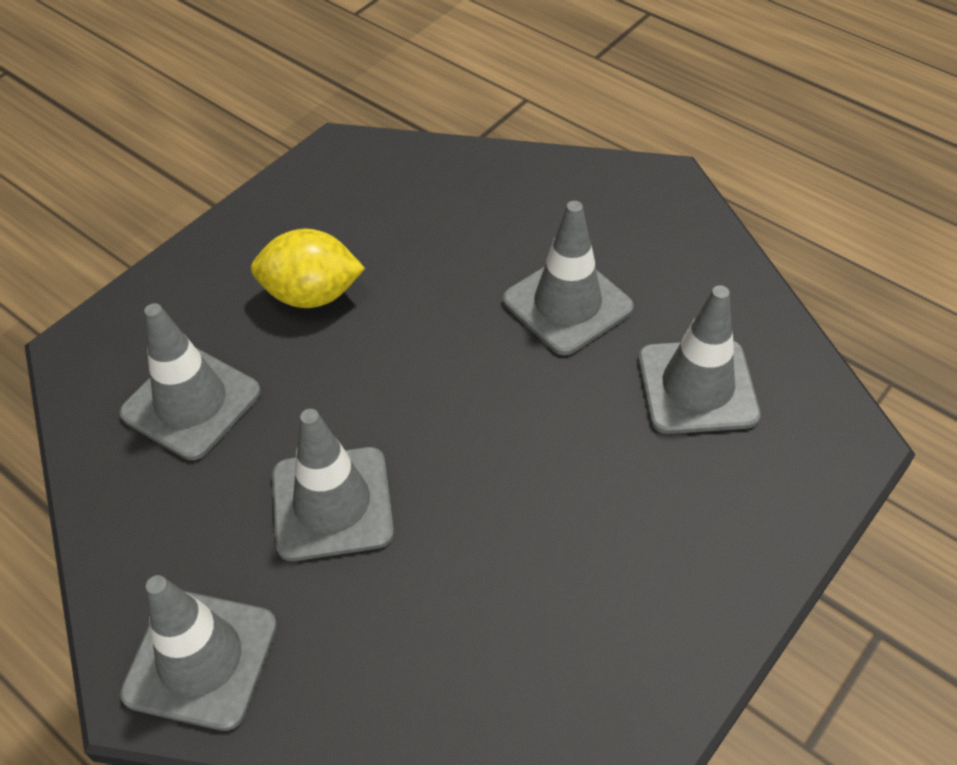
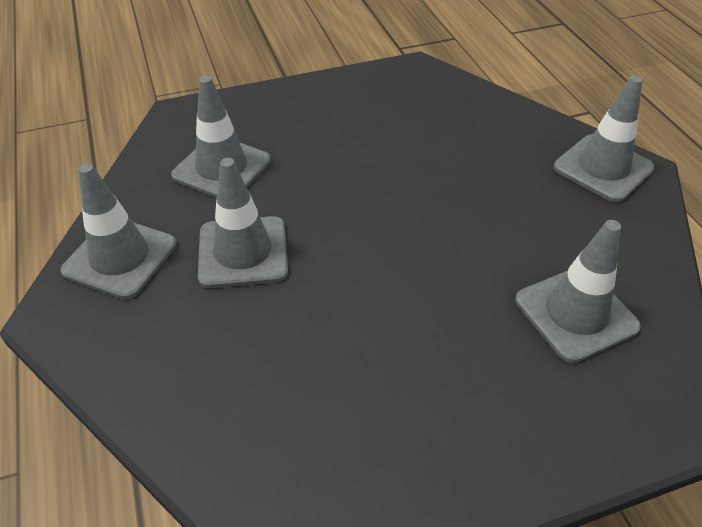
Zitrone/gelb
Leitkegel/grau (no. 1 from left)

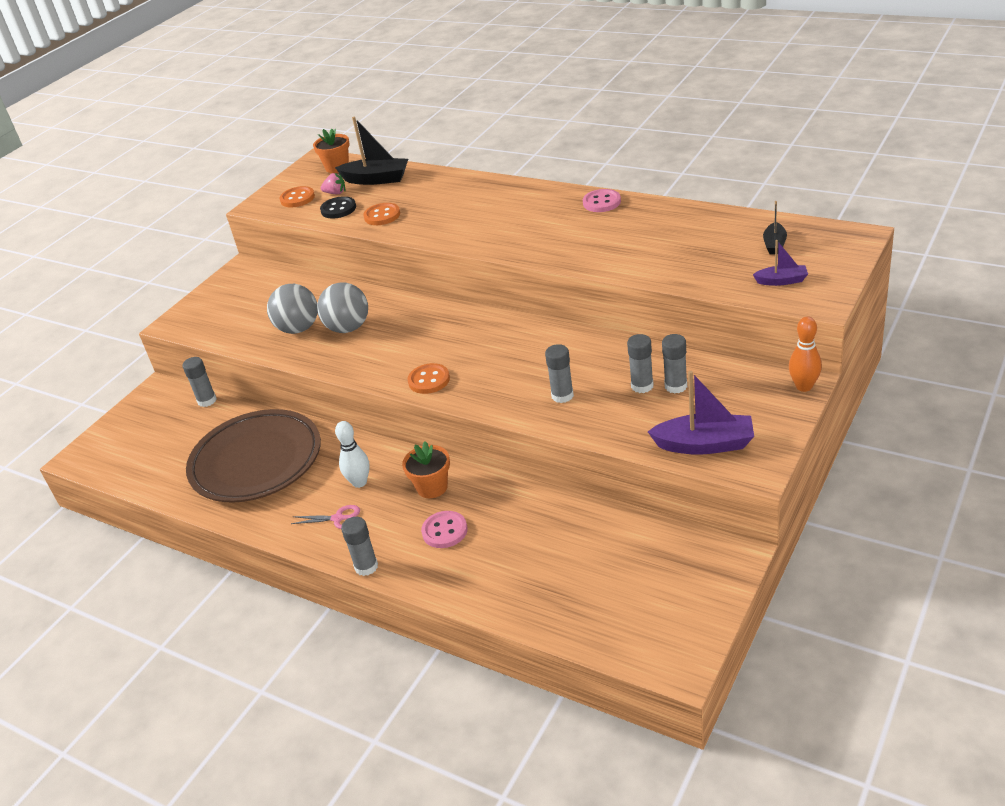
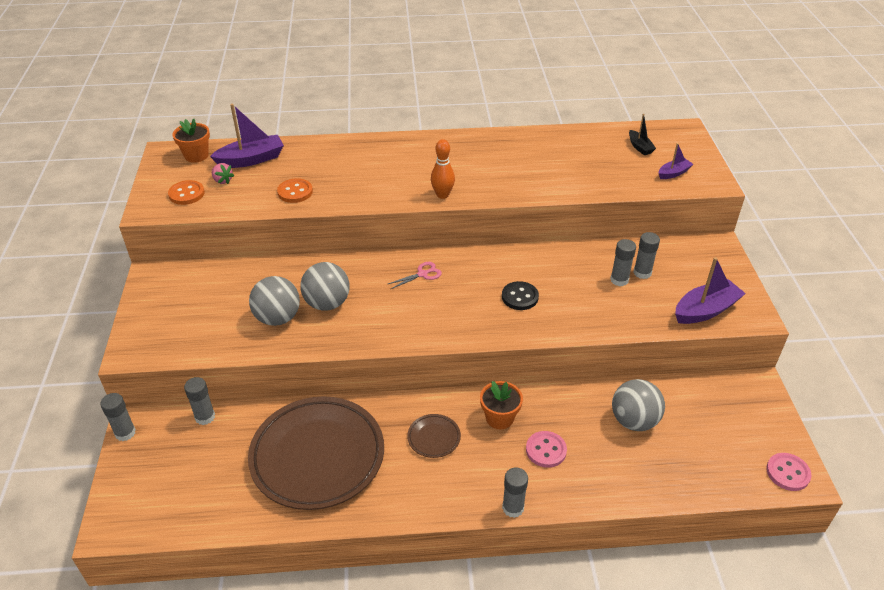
Schere/rosa
Erdbeere/rosa
Knopf/schwarz
Boot/lila (no. 1 from left)
Teller/braun (no. 2 from left)
Knopf/orange (no. 3 from left in the first image)
Klebestift/grau (no. 1 from left)
Knopf/rosa (no. 2 from left)
Bowlingkegel/orange
Ball/grau (no. 3 from left)

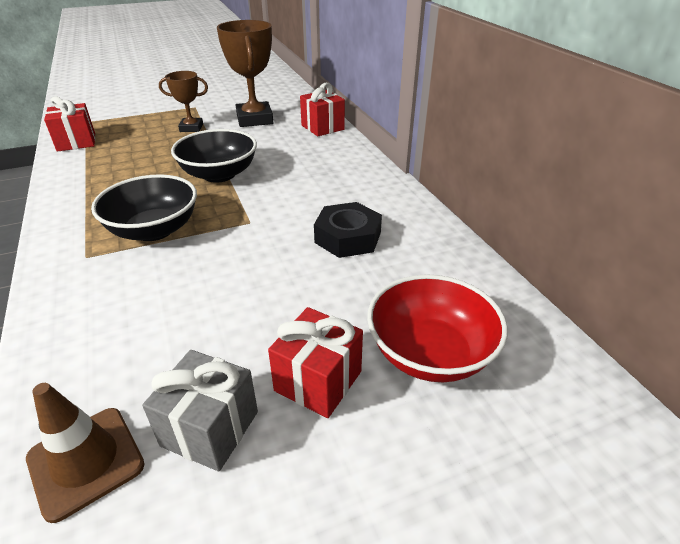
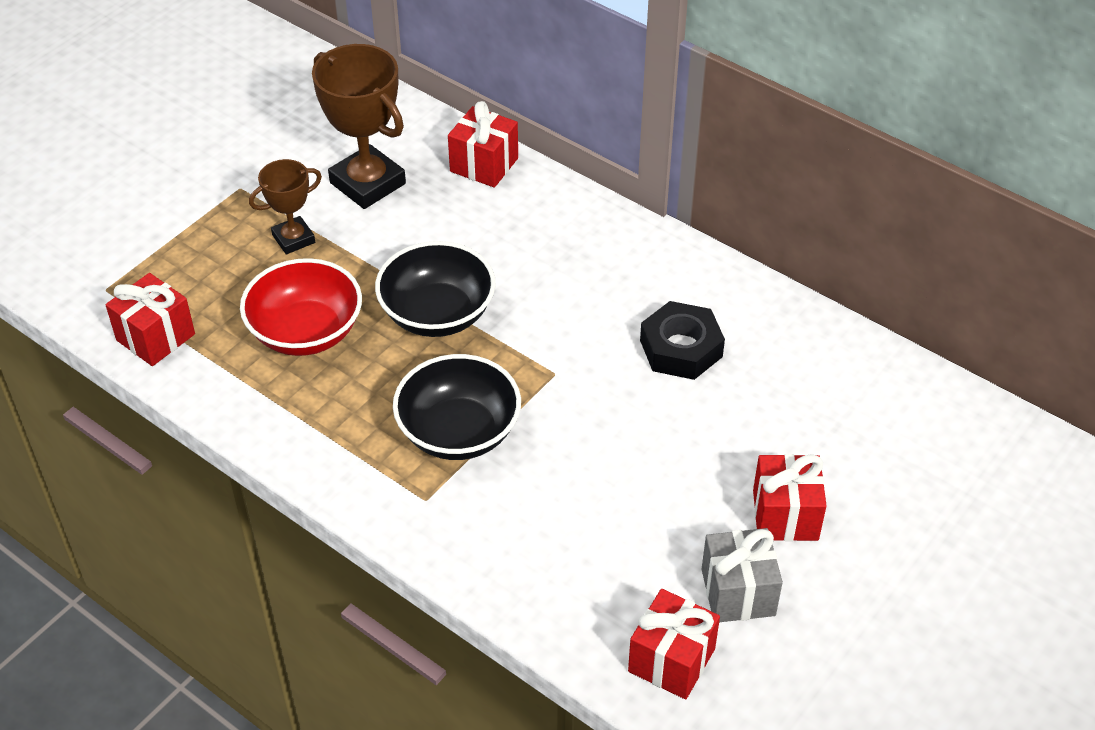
Geschenk/rot (no. 3 from left)
Schüssel/rot

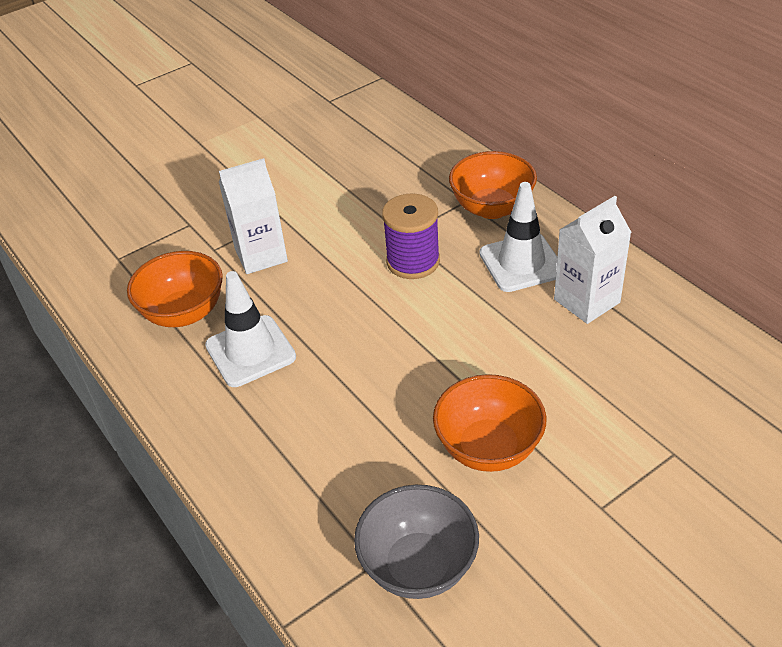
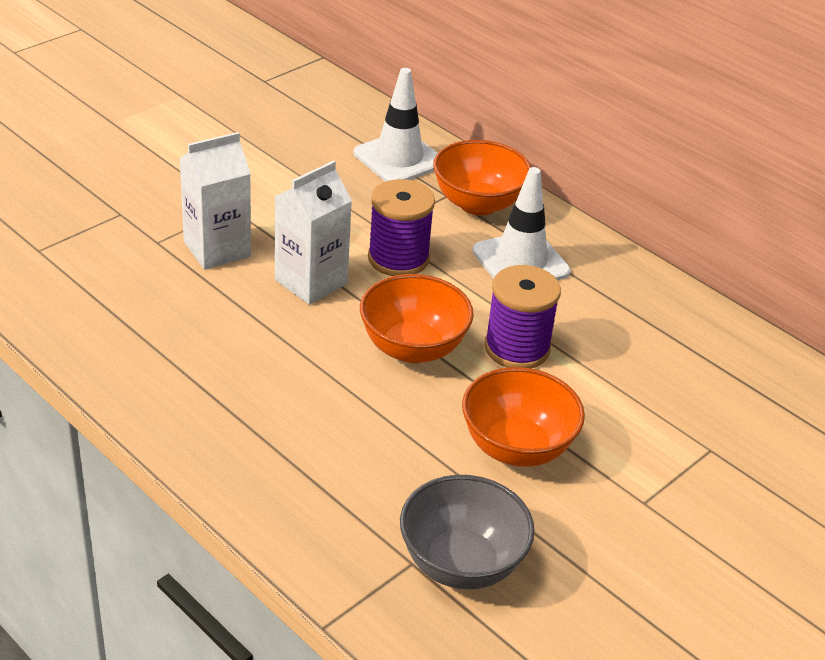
Schüssel/orange (no. 1 from left)
Leitkegel/weiß (no. 1 from left)
Getränkekarton/weiß (no. 2 from left)
Garnrolle/lila (no. 2 from left)

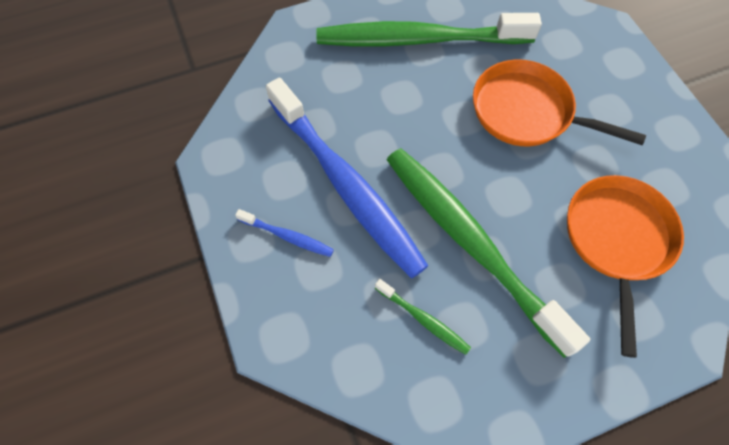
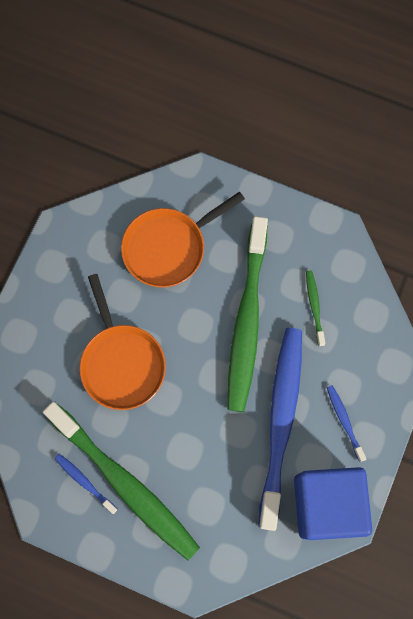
Zahnbürste/blau (no. 1 from left)
Kubus/blau

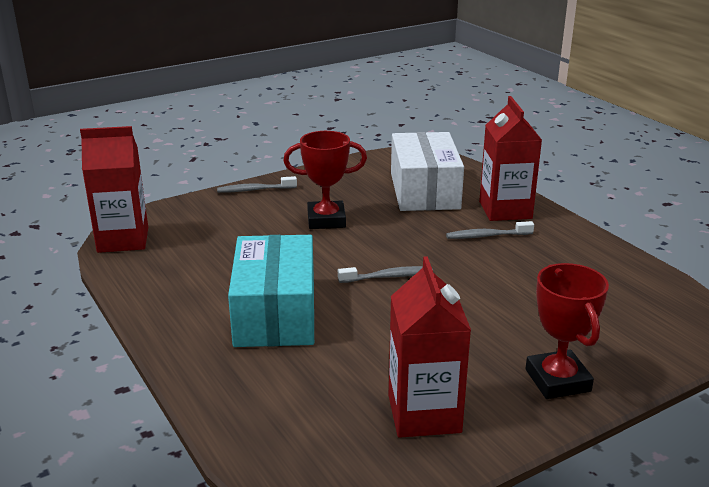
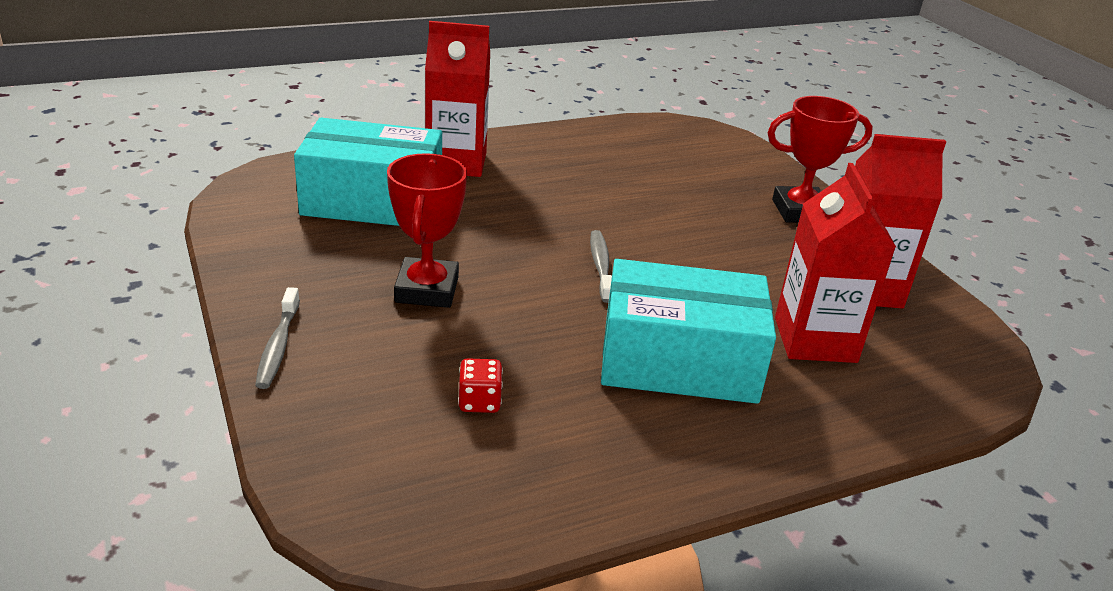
Getränkekarton/rot (no. 2 from left)
Schachtel/türkis (no. 1 from left)
Zahnbürste/grau (no. 3 from left in the first image)
Spielwürfel/rot

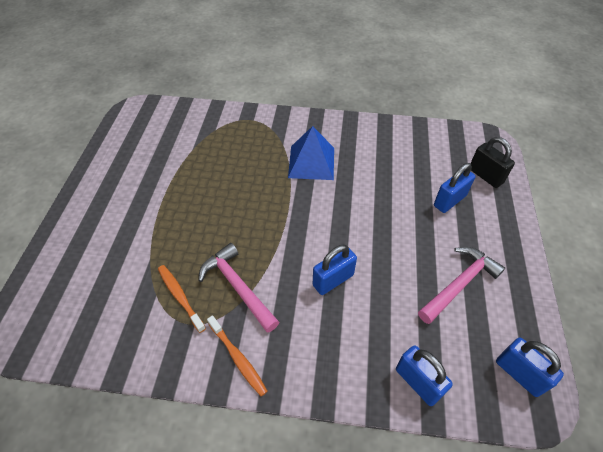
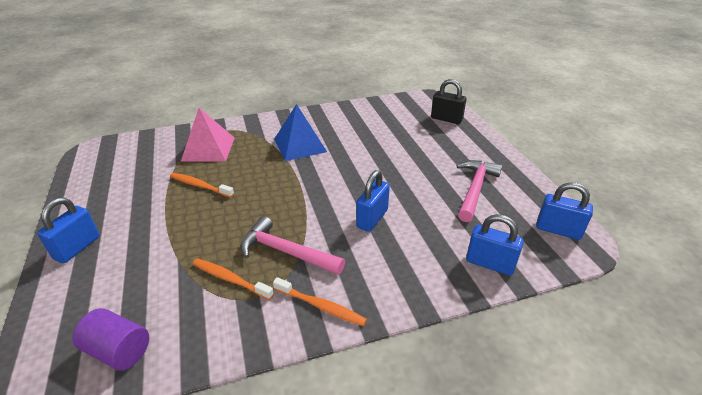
Vorhängeschloss/blau (no. 1 from left)
Vollzylinder/lila
Zahnbürste/orange (no. 1 from left)
Pyramide/rosa

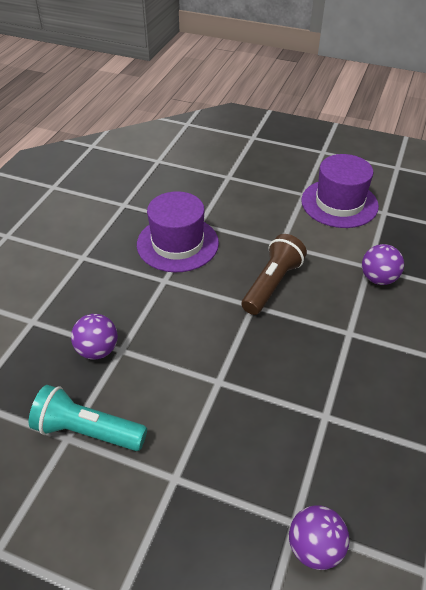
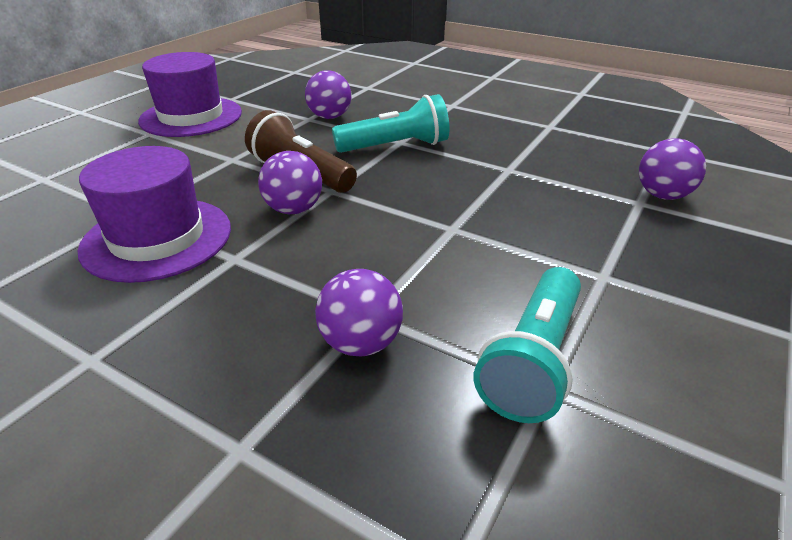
Ball/lila (no. 1 from left)
Taschenlampe/türkis (no. 1 from left)

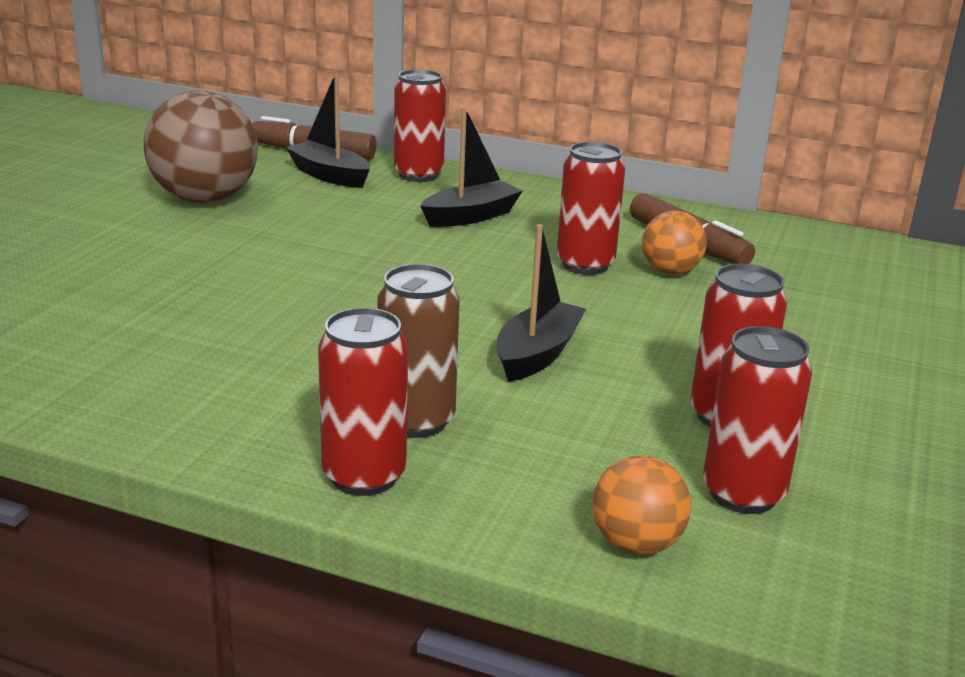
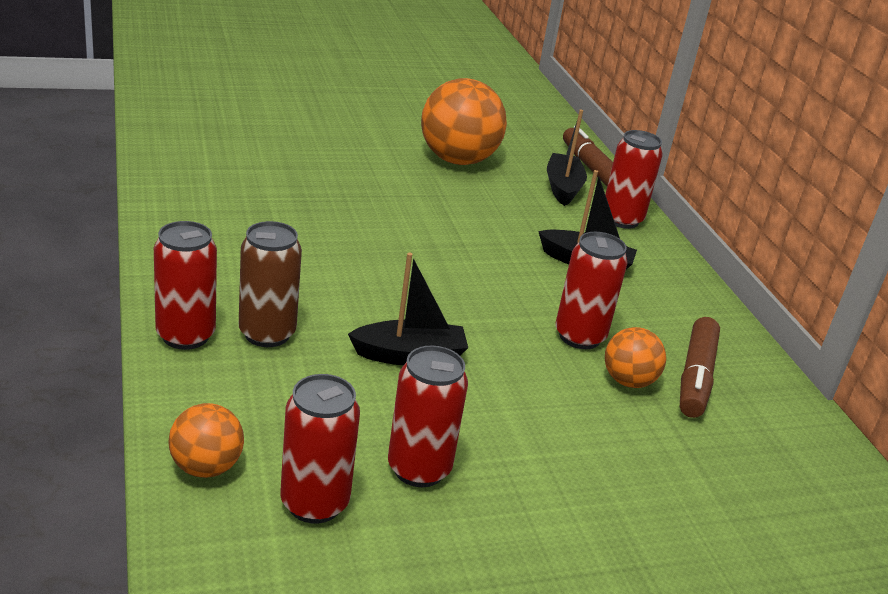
Ball/orange (no. 2 from left)

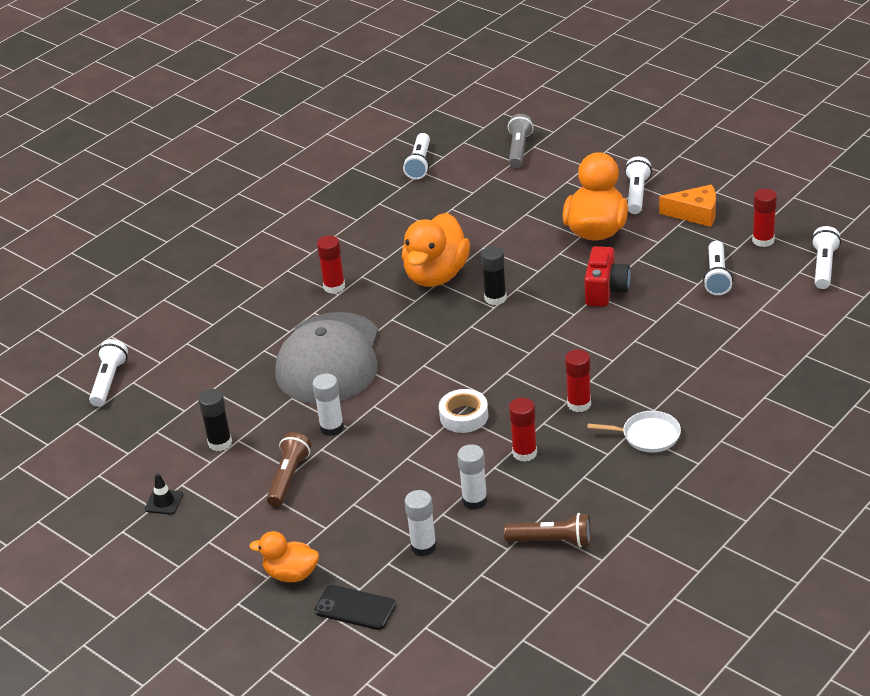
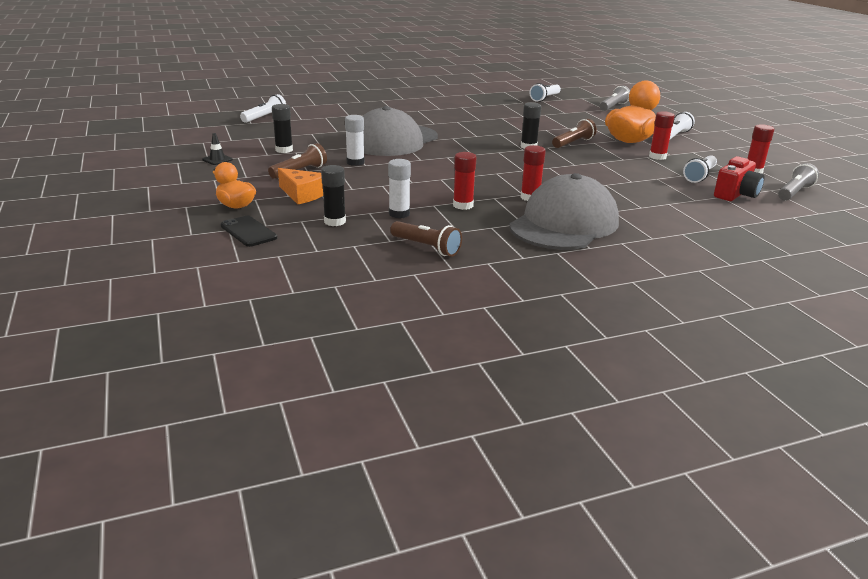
Klebestift/rot (no. 3 from left)
Ente/orange (no. 2 from left in the first image)
Klebestift/schwarz (no. 2 from left)
Klebeband/weiß
Kamera/rot
Kappe/grau (no. 2 from left)
Käse/orange
Taschenlampe/grau (no. 2 from left)
Taschenlampe/braun (no. 3 from left)

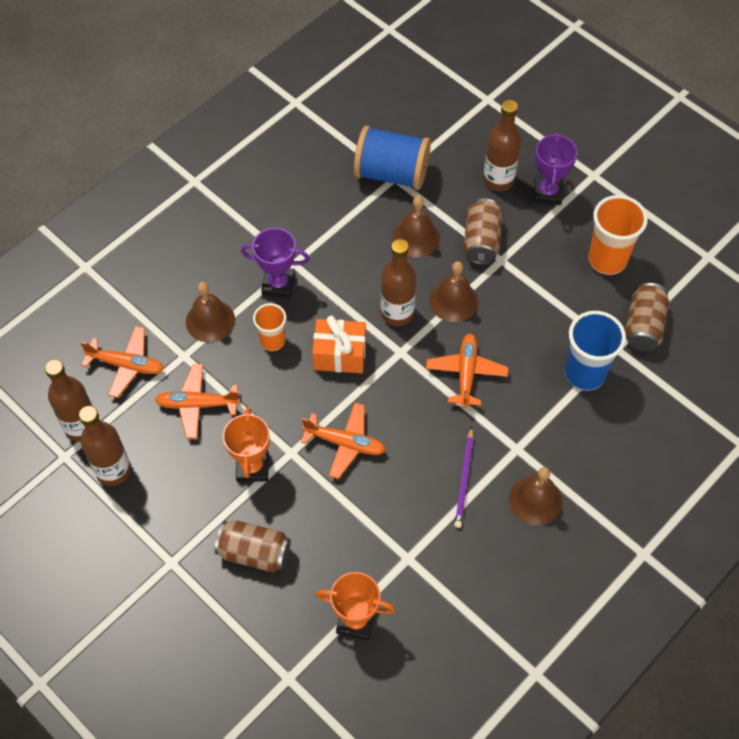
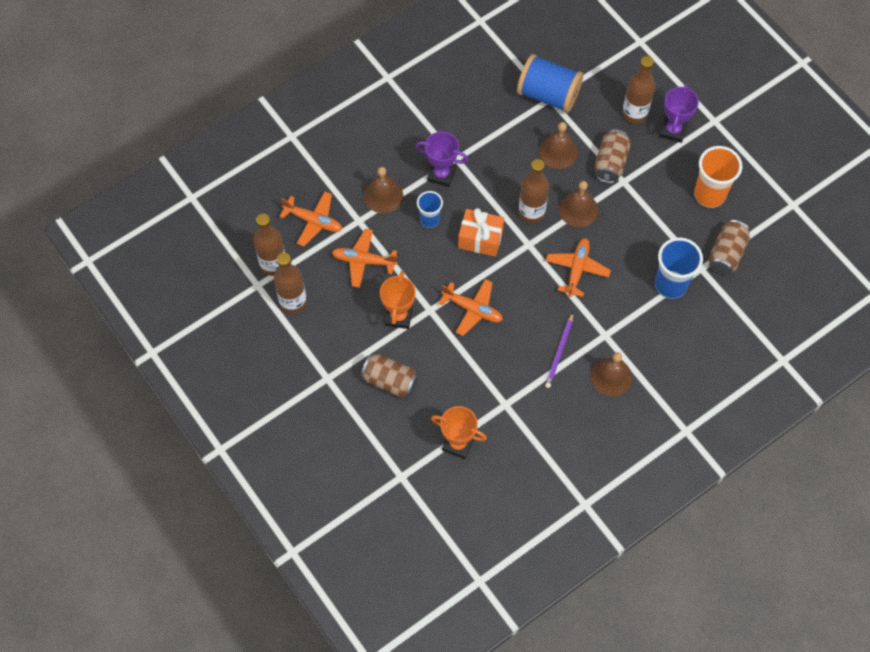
Becher/blau (no. 1 from left)

